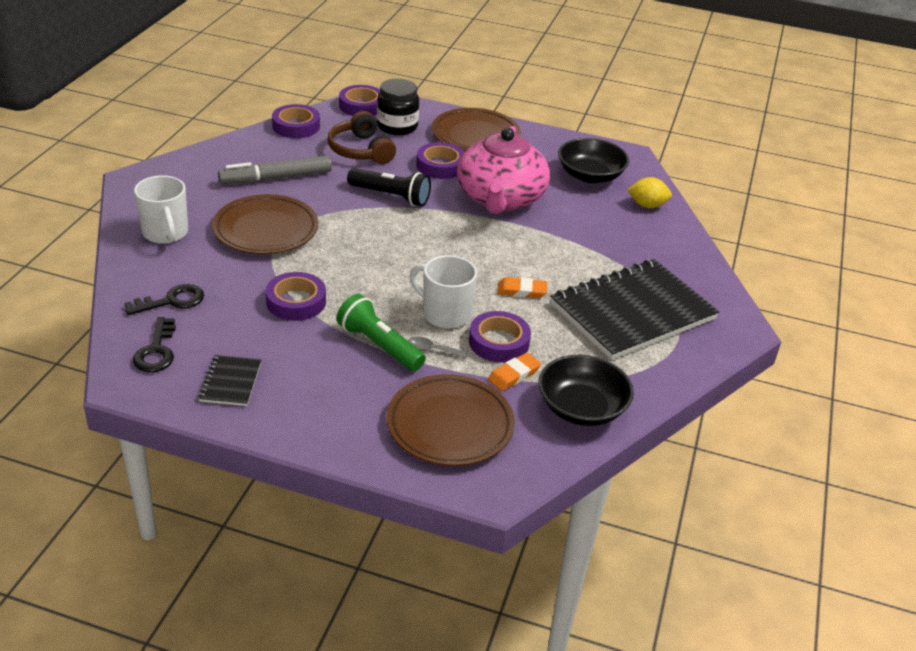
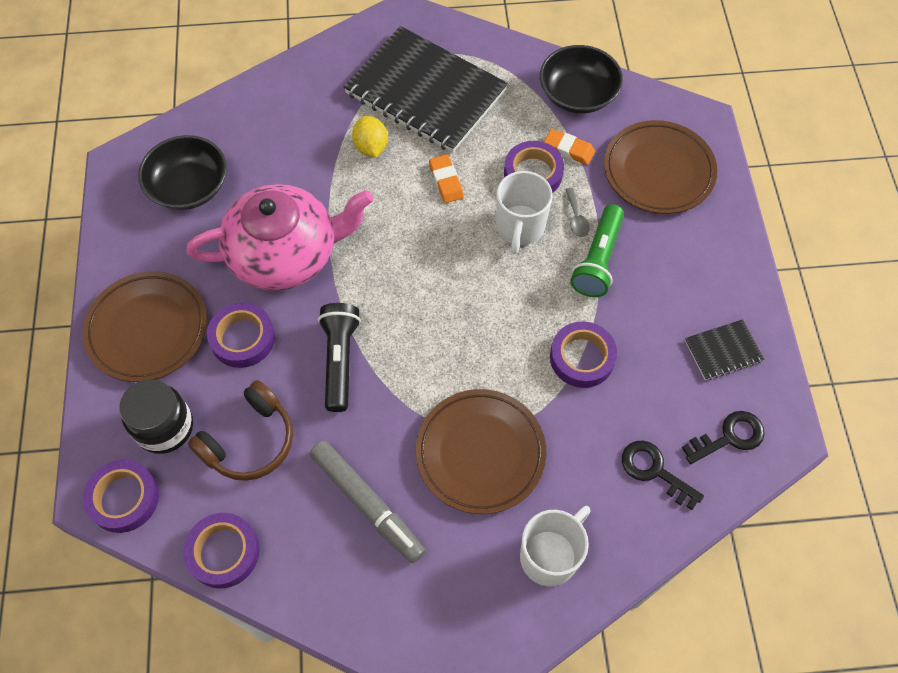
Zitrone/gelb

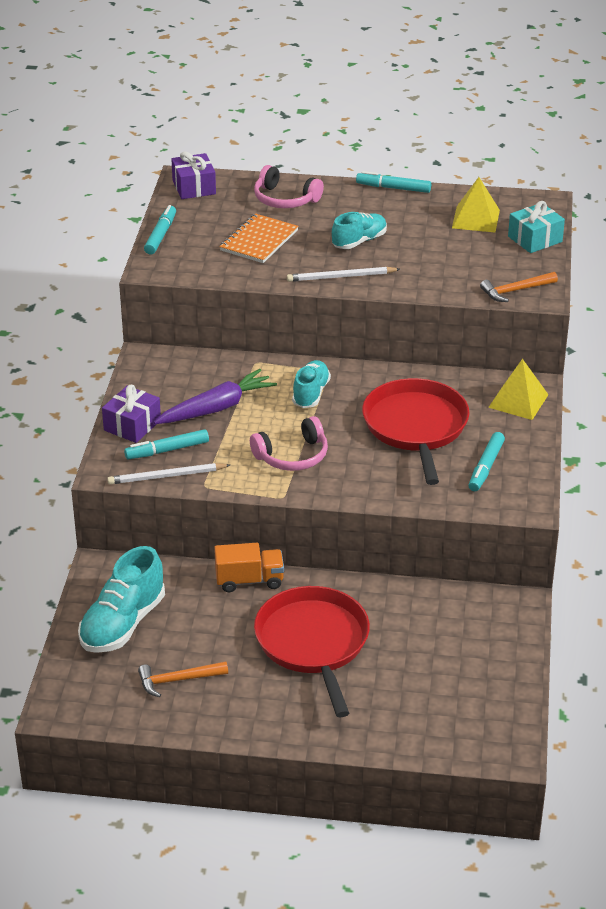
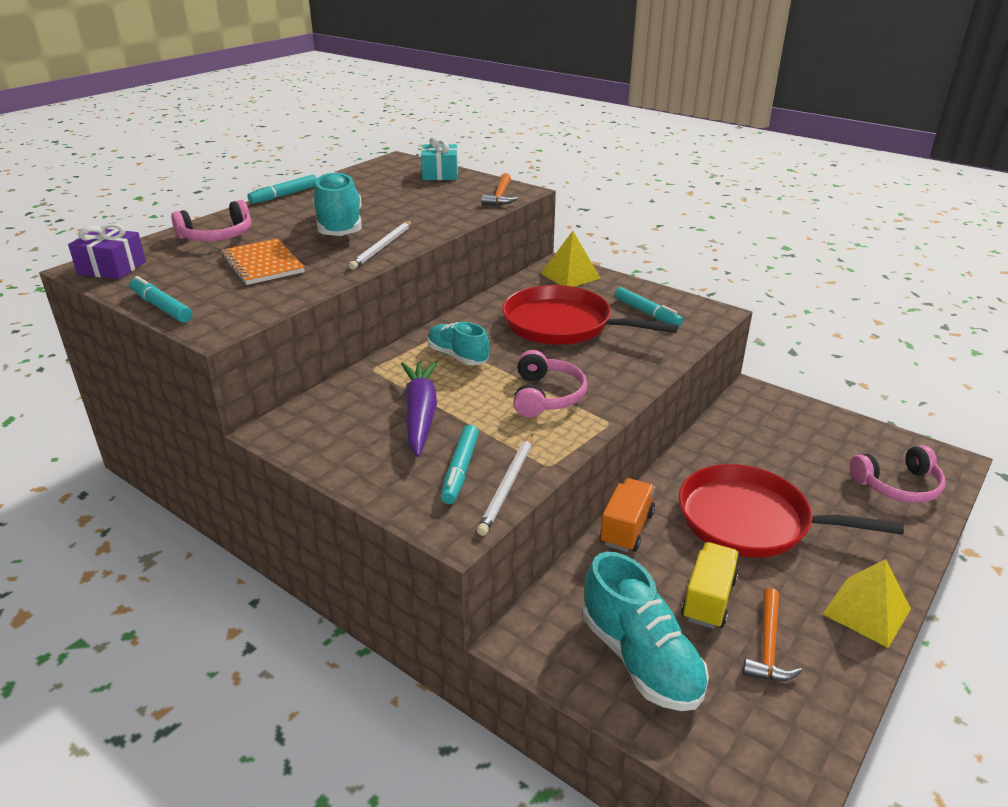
Geschenk/lila (no. 1 from left in the first image)
Schuh/türkis (no. 1 from left)
Pyramide/gelb (no. 2 from left)
Lastwagen/gelb
Kopfhörer/rosa (no. 3 from left)

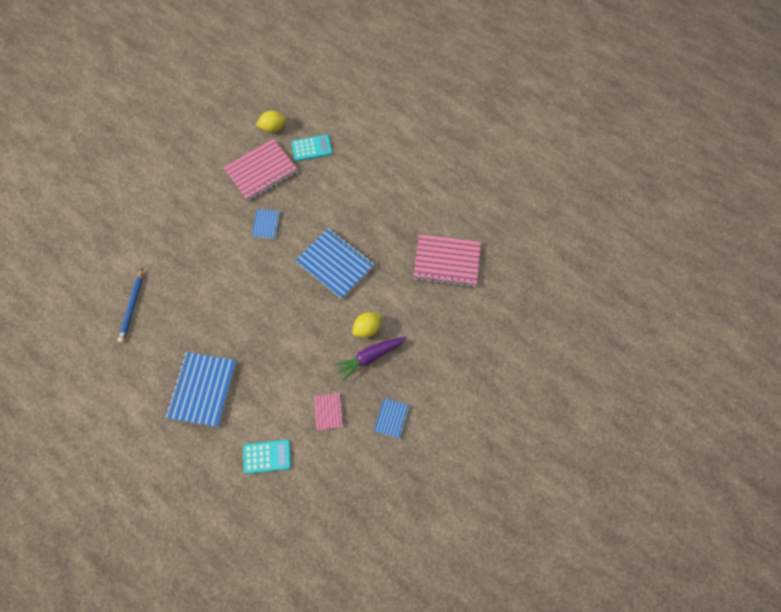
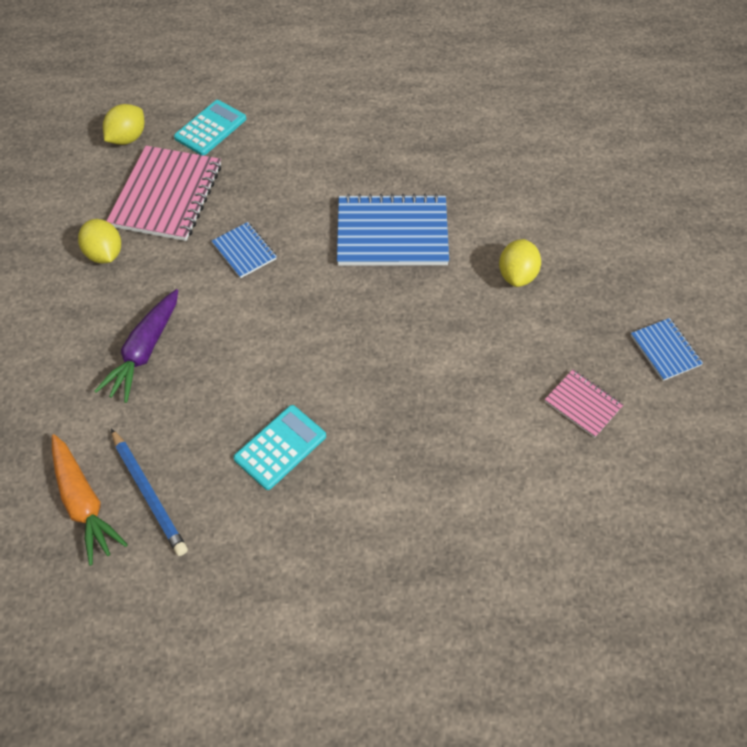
Notizbuch/blau (no. 1 from left in the first image)
Taschenrechner/türkis (no. 2 from left)
Karotte/lila
Notizbuch/rosa (no. 3 from left in the first image)
Karotte/orange
Zitrone/gelb (no. 1 from left)

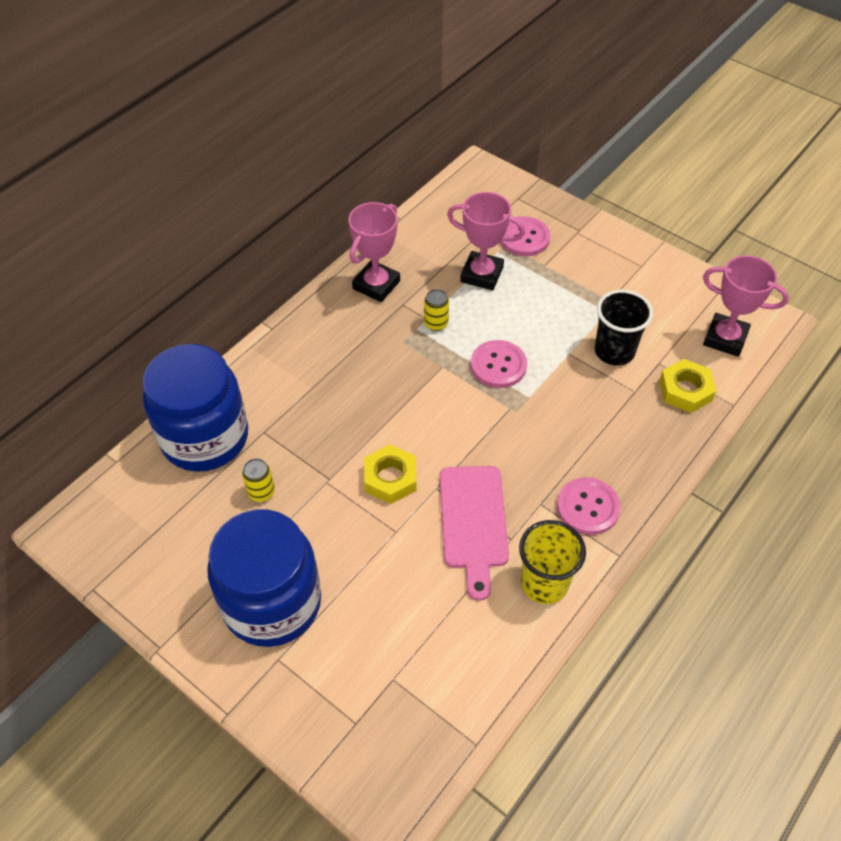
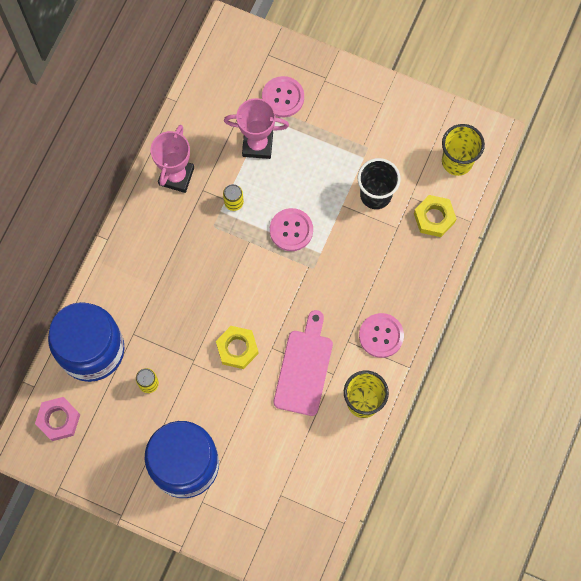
Schneidebrett/rosa
Becher/gelb (no. 2 from left)
Sechskantmutter/rosa

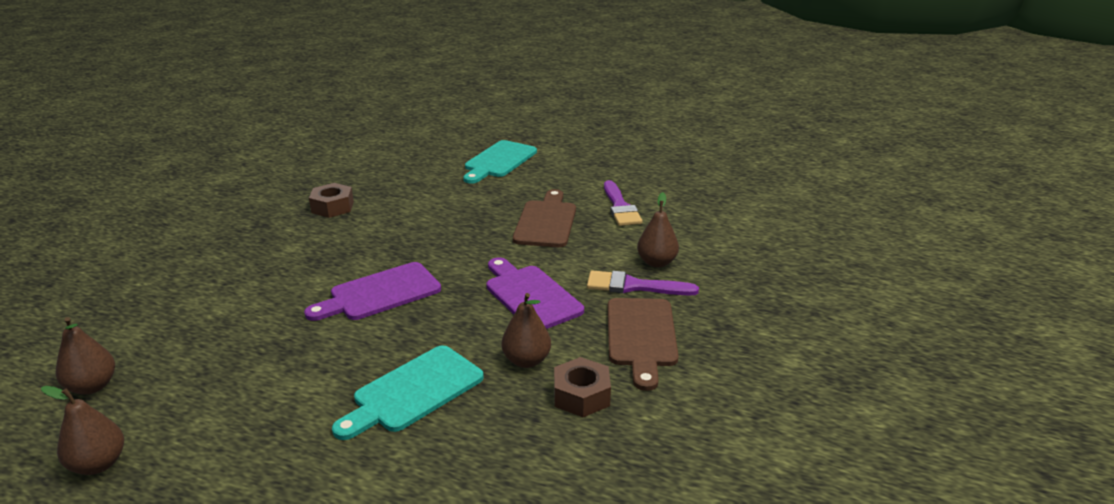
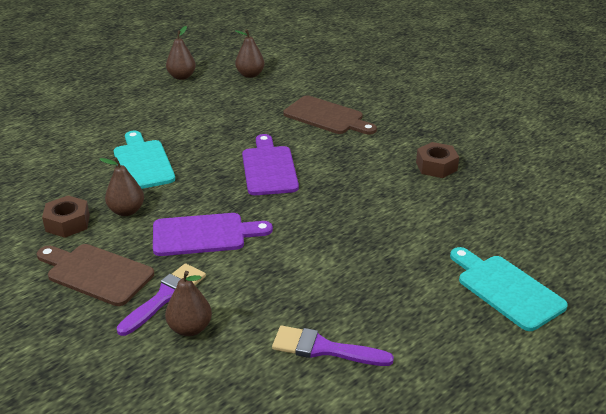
Schneidebrett/braun (no. 2 from left)

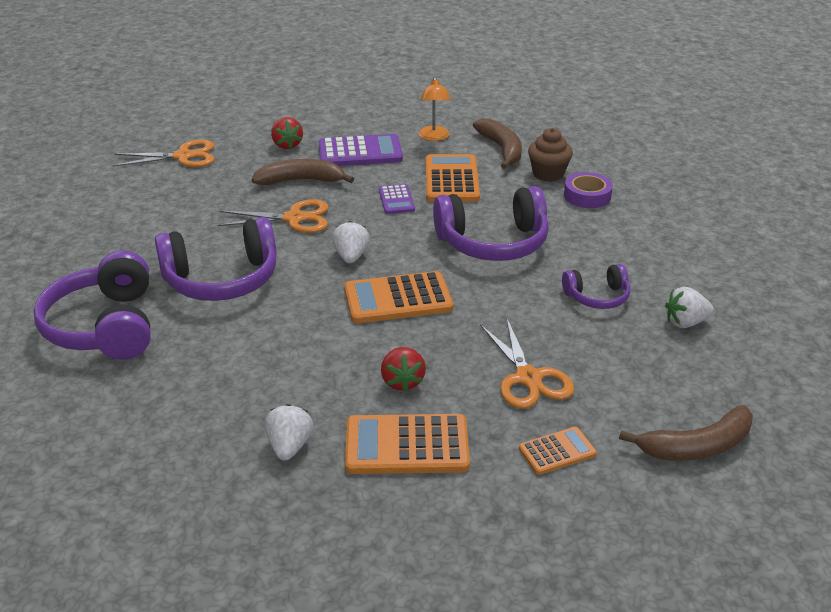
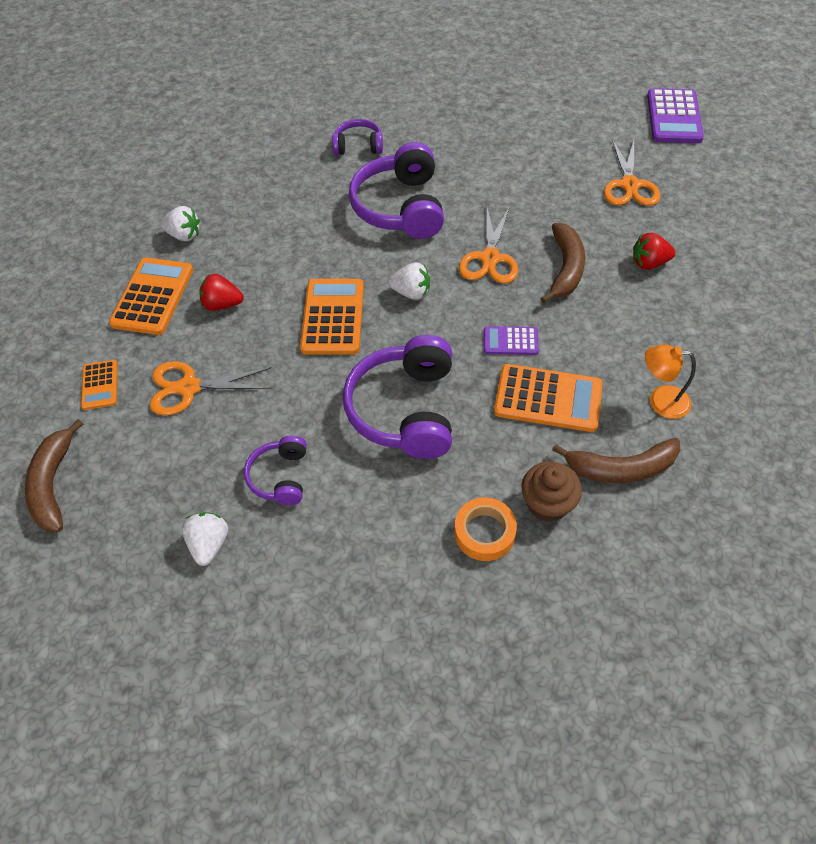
Kopfhörer/lila (no. 2 from left)
Taschenrechner/lila (no. 2 from left)
Klebeband/orange

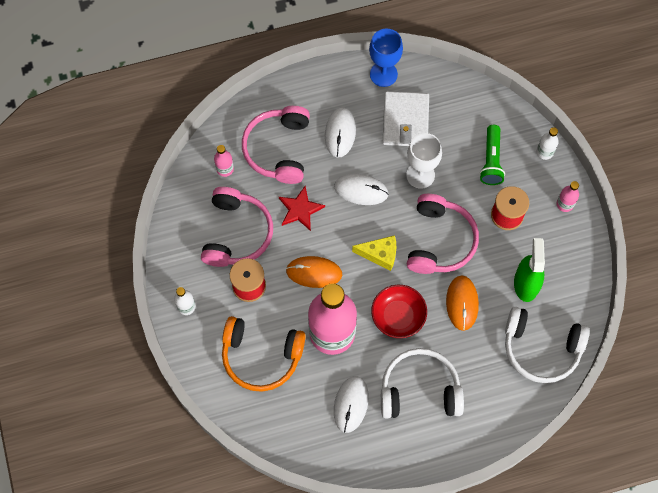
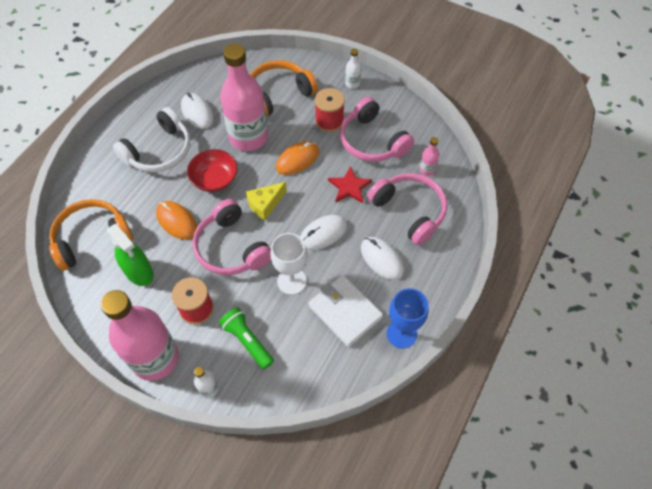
Kopfhörer/orange (no. 1 from left)
Flasche/rosa (no. 1 from left)

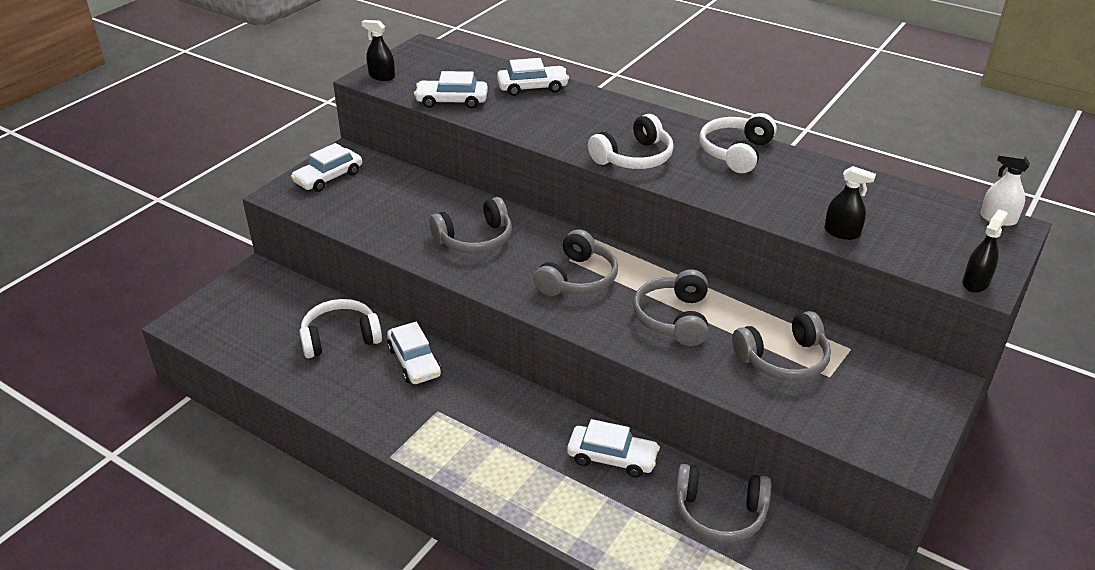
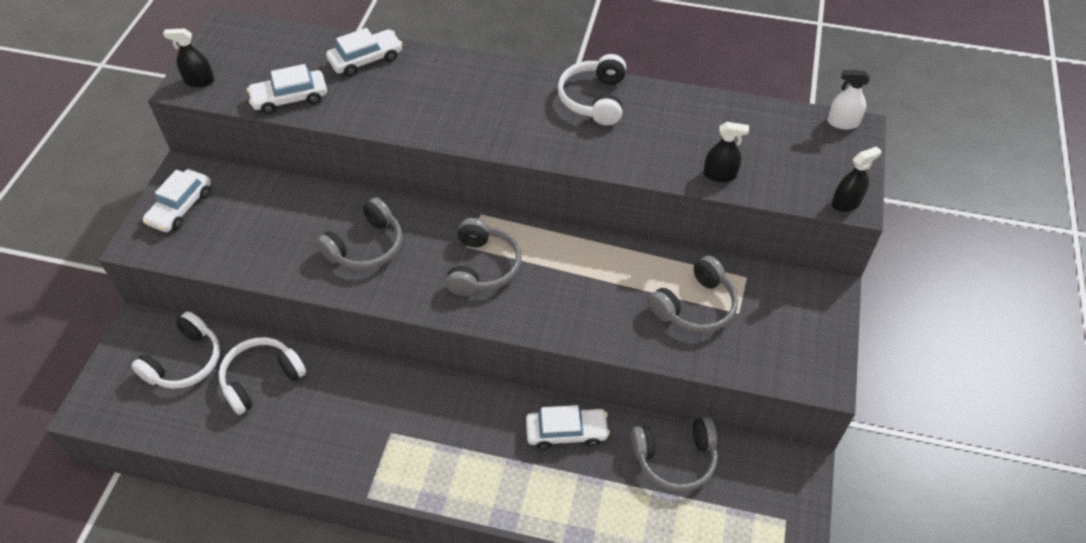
Auto/weiß (no. 2 from left in the first image)
Kopfhörer/weiß (no. 1 from left)
Kopfhörer/grau (no. 3 from left in the first image)
Sprühflasche/schwarz (no. 3 from left)

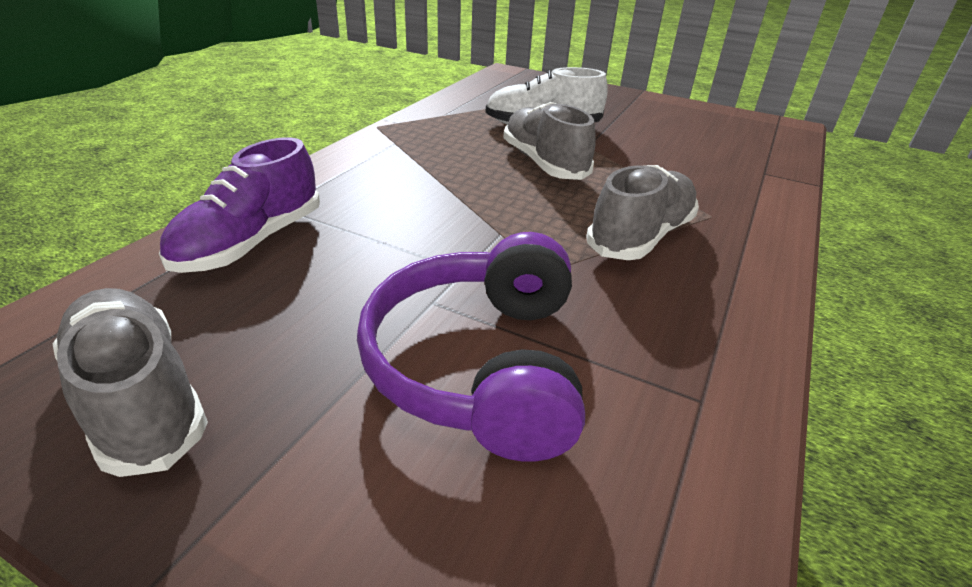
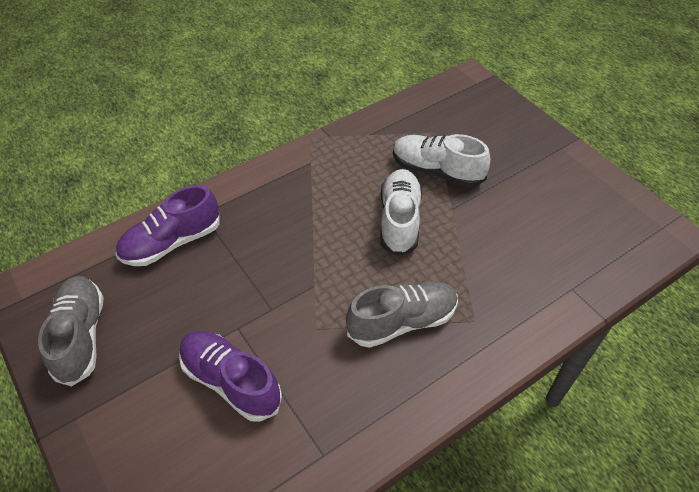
Schuh/lila (no. 2 from left)
Schuh/weiß (no. 1 from left)

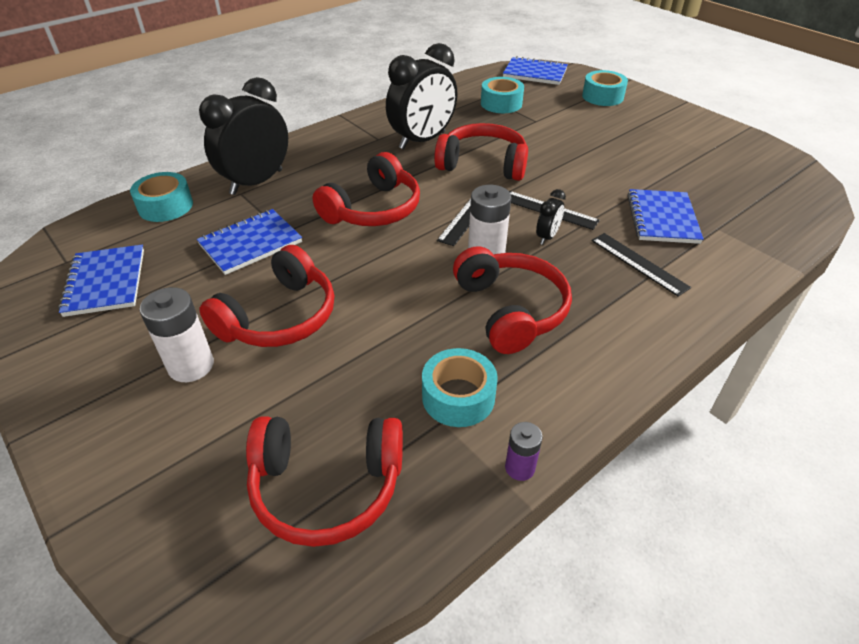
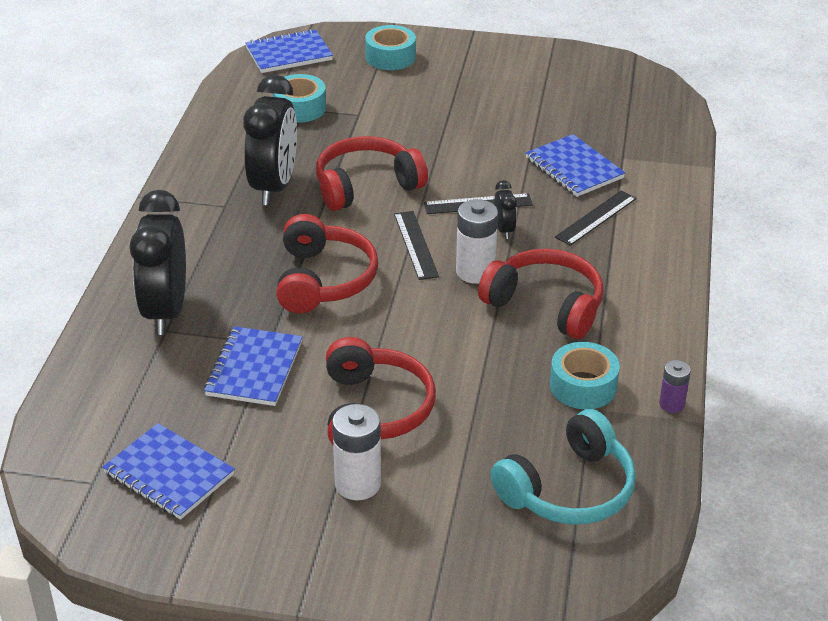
Klebeband/türkis (no. 1 from left in the first image)
Kopfhörer/türkis
Lineal/schwarz (no. 3 from left)

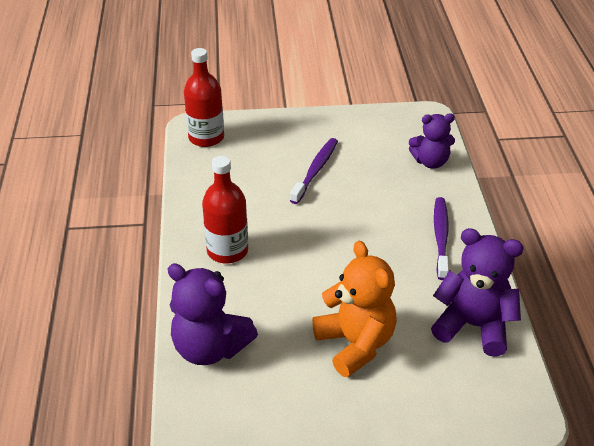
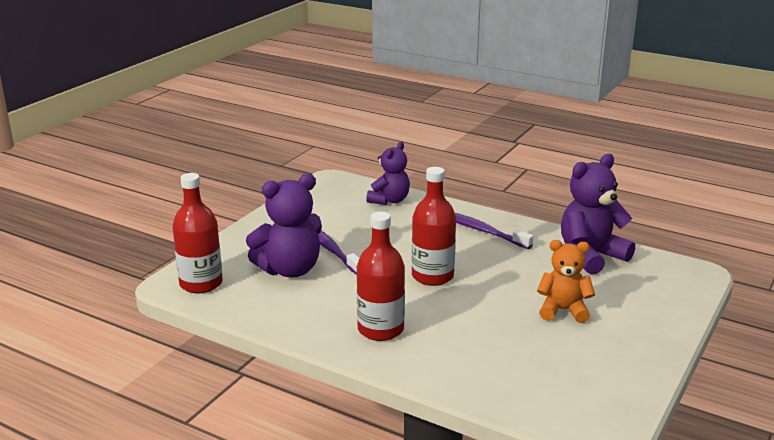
Teddybär/lila (no. 1 from left)
Teddybär/orange
Flasche/rot (no. 3 from left)

